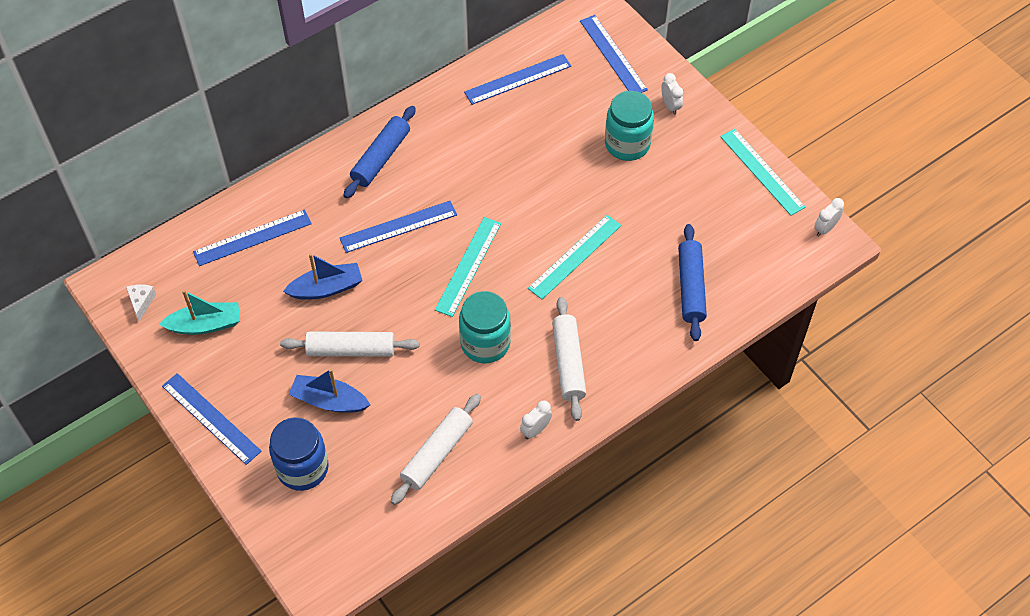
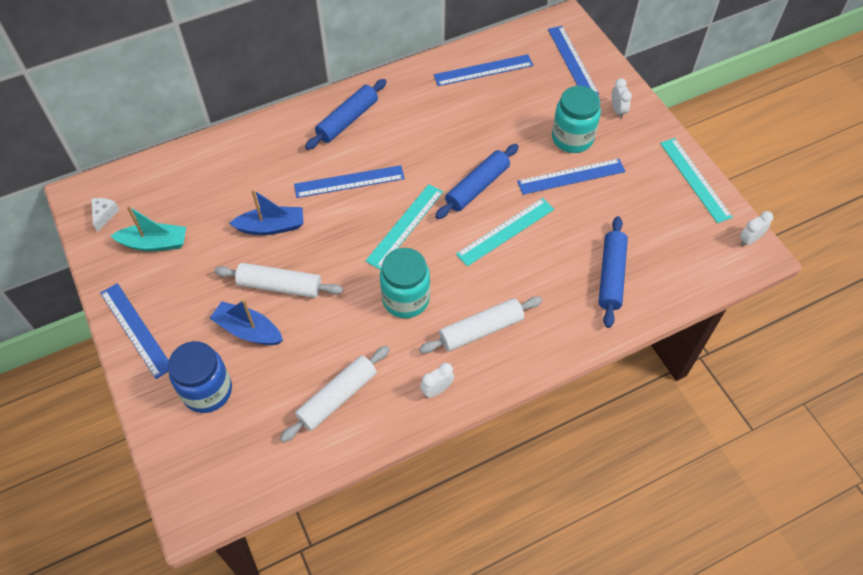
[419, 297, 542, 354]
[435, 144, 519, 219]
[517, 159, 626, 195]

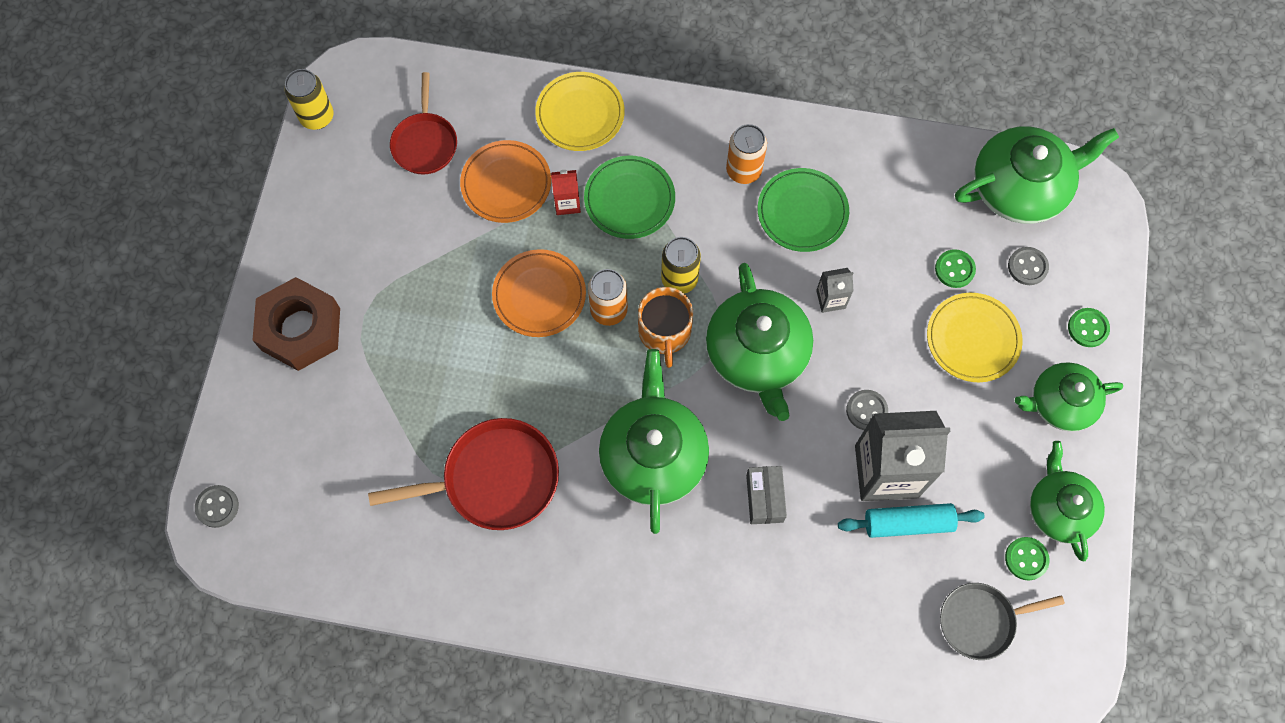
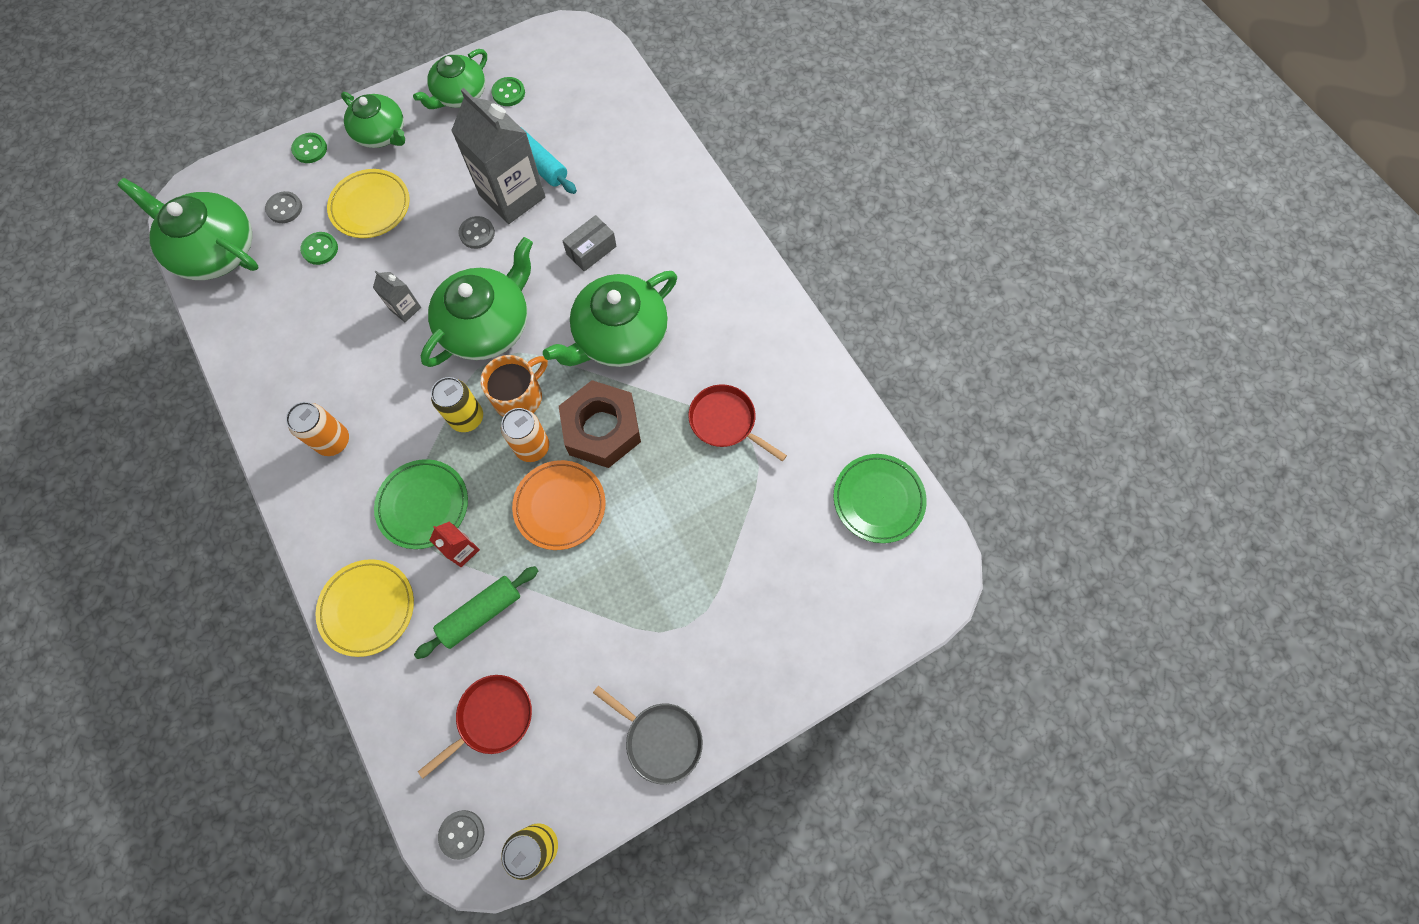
[414, 566, 539, 659]
[438, 810, 484, 860]
[559, 380, 641, 468]
[593, 686, 703, 785]
[688, 384, 787, 461]
[834, 454, 927, 543]

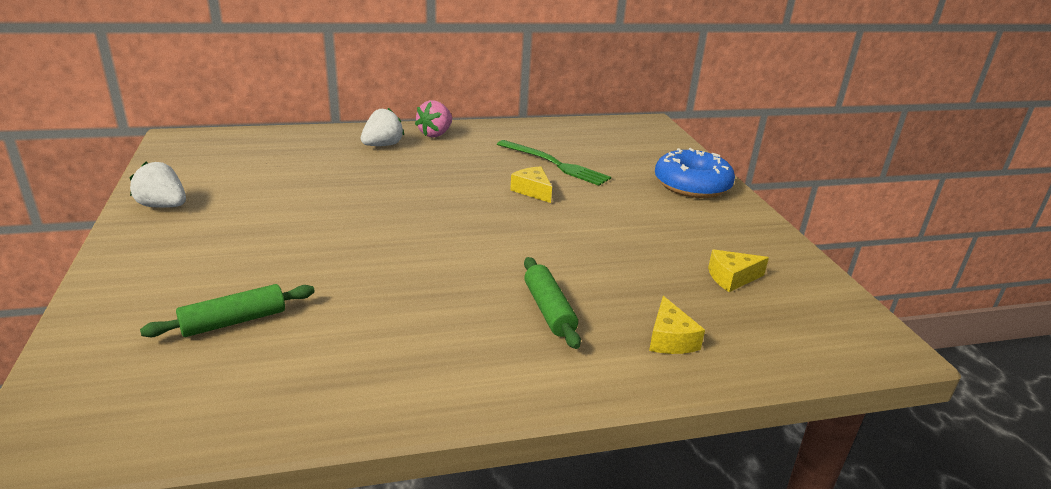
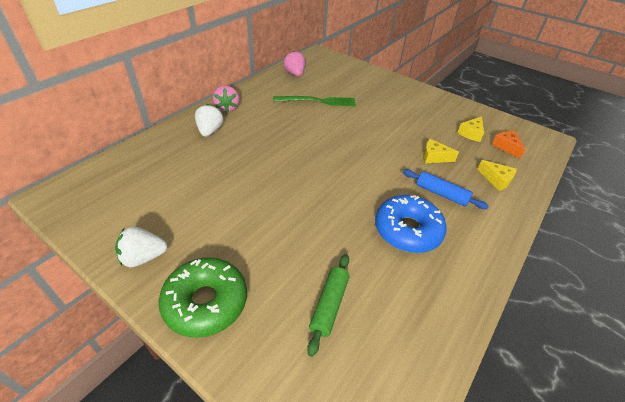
[159, 257, 247, 338]
[283, 51, 305, 76]
[375, 195, 447, 253]
[403, 169, 489, 209]
[423, 139, 459, 163]
[491, 131, 526, 159]

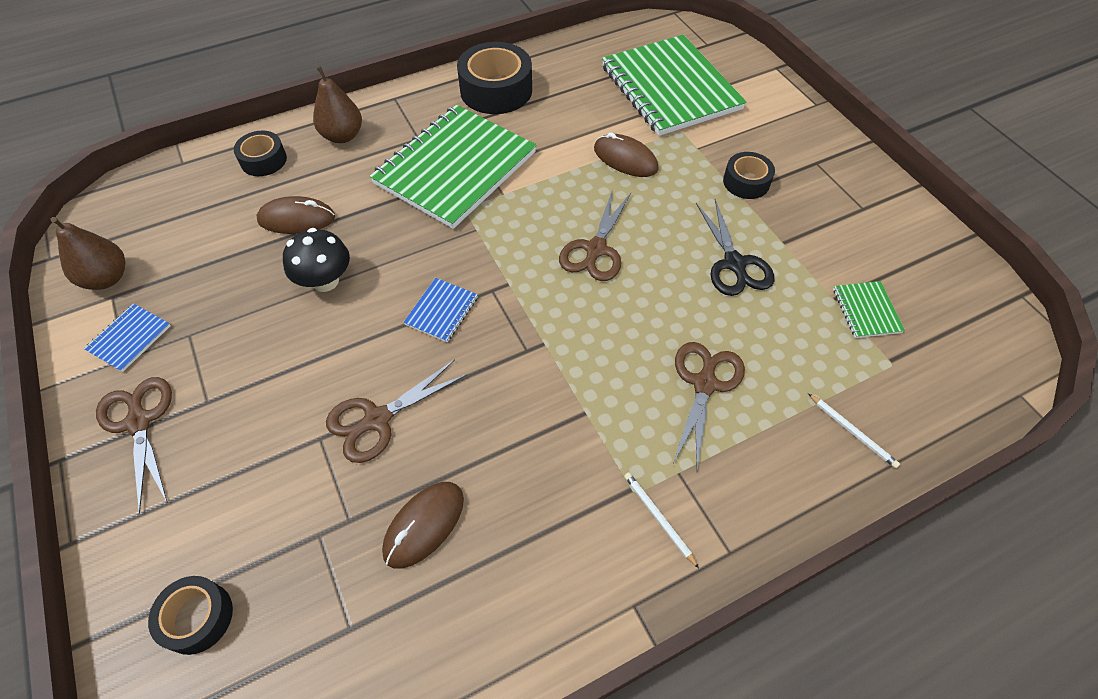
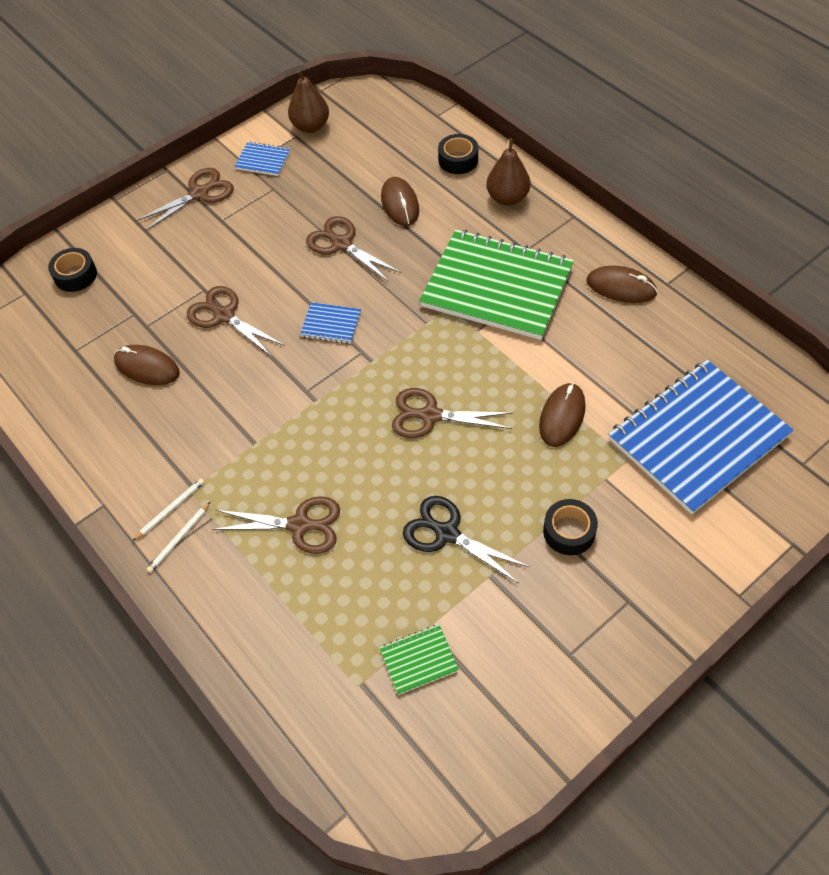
[147, 502, 210, 573]
[306, 216, 401, 282]
[403, 496, 529, 584]
[587, 266, 658, 303]
[609, 360, 794, 515]

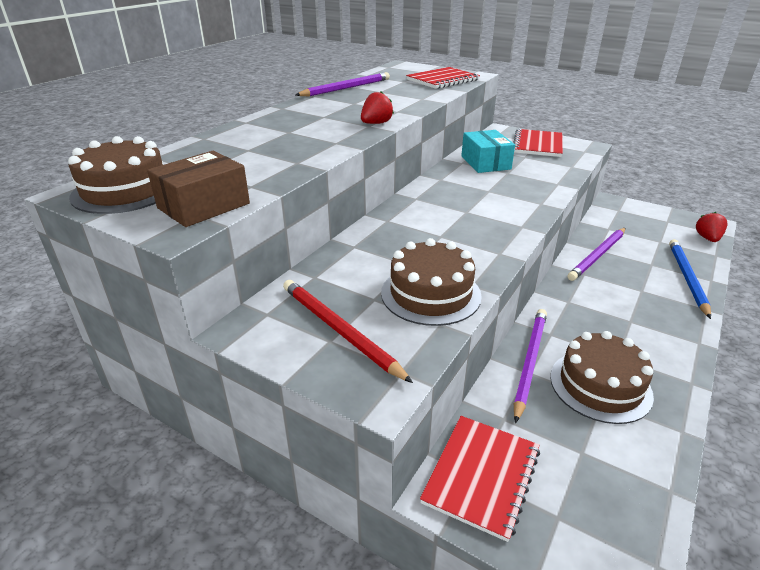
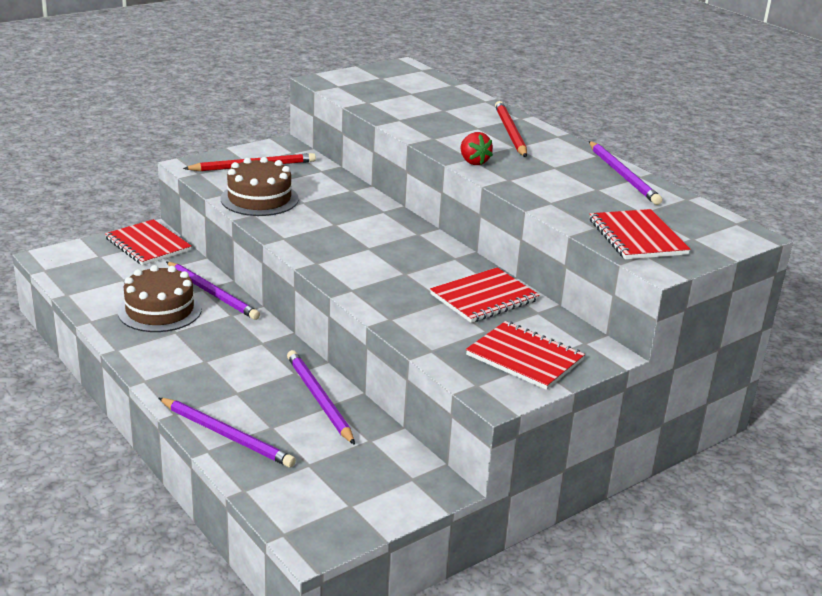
[159, 398, 296, 468]
[430, 267, 540, 323]
[495, 101, 527, 157]
[68, 136, 163, 214] (first image)
[147, 151, 250, 227] (first image)
[696, 212, 728, 242] (first image)

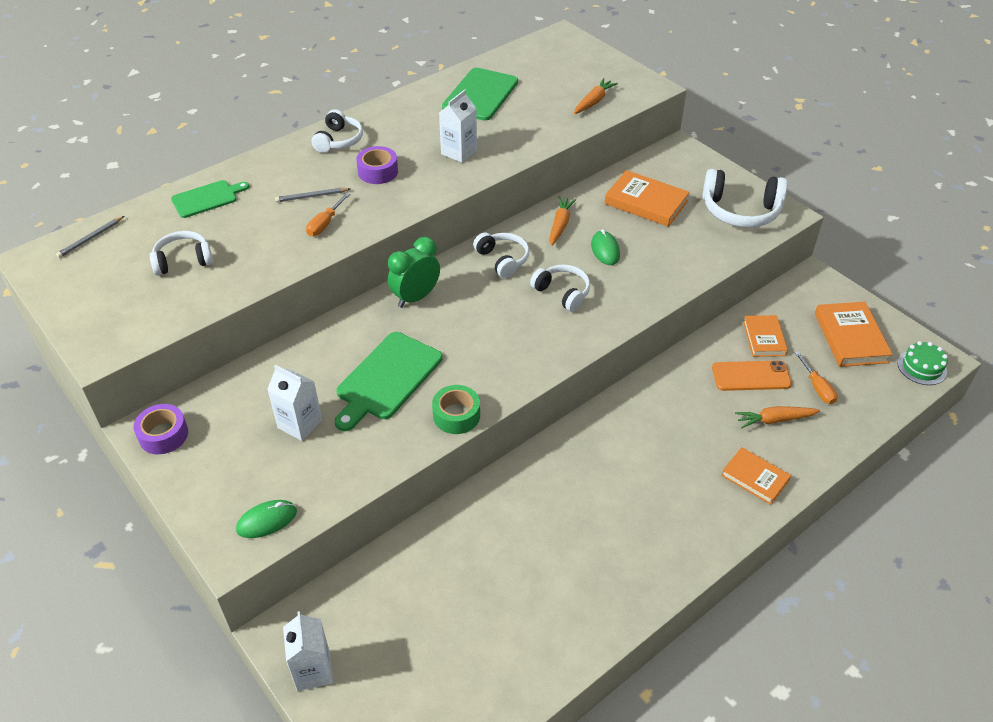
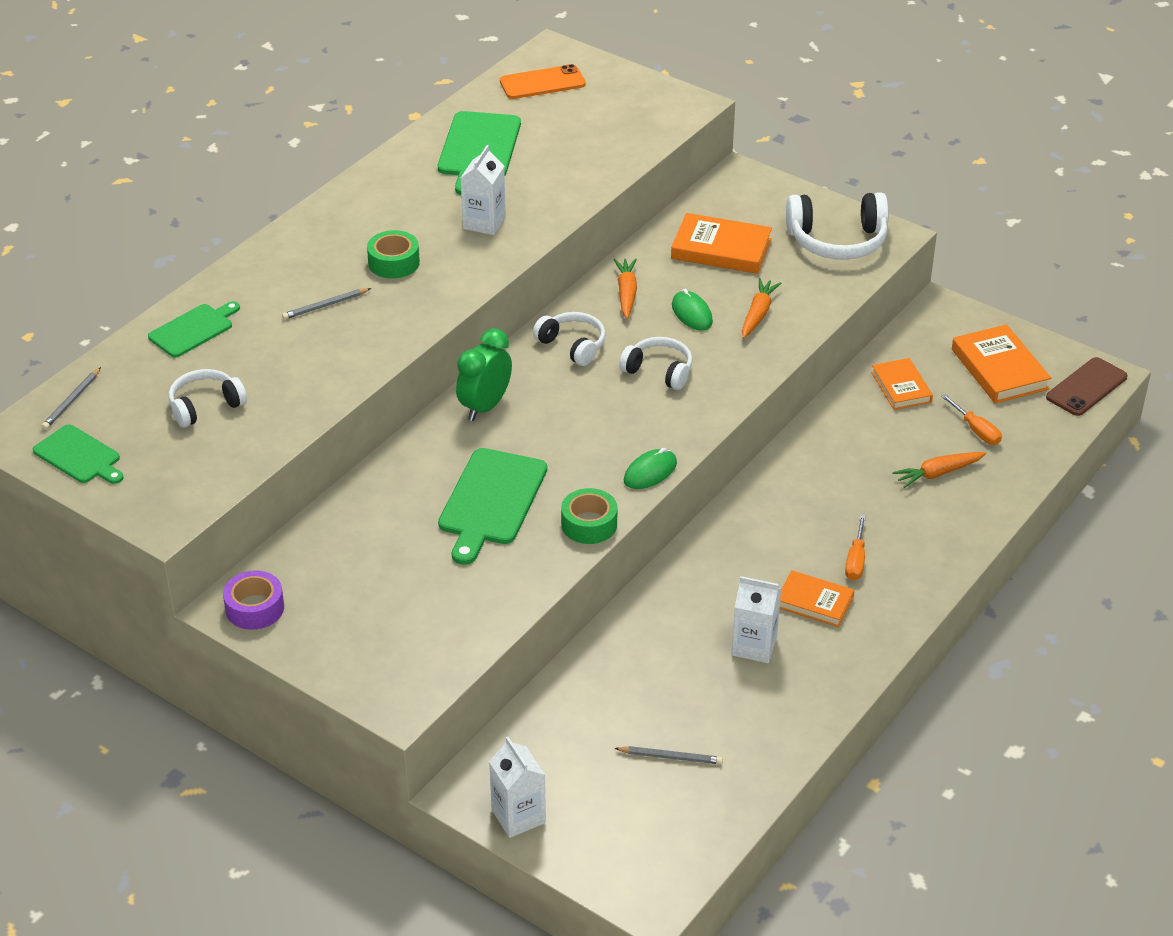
[33, 424, 124, 484]
[367, 230, 420, 279]
[500, 64, 586, 99]
[614, 746, 723, 764]
[623, 448, 677, 489]
[732, 576, 781, 663]
[742, 278, 781, 338]
[780, 570, 854, 627]
[845, 515, 866, 580]
[1046, 357, 1127, 416]
[312, 109, 363, 153] (first image)

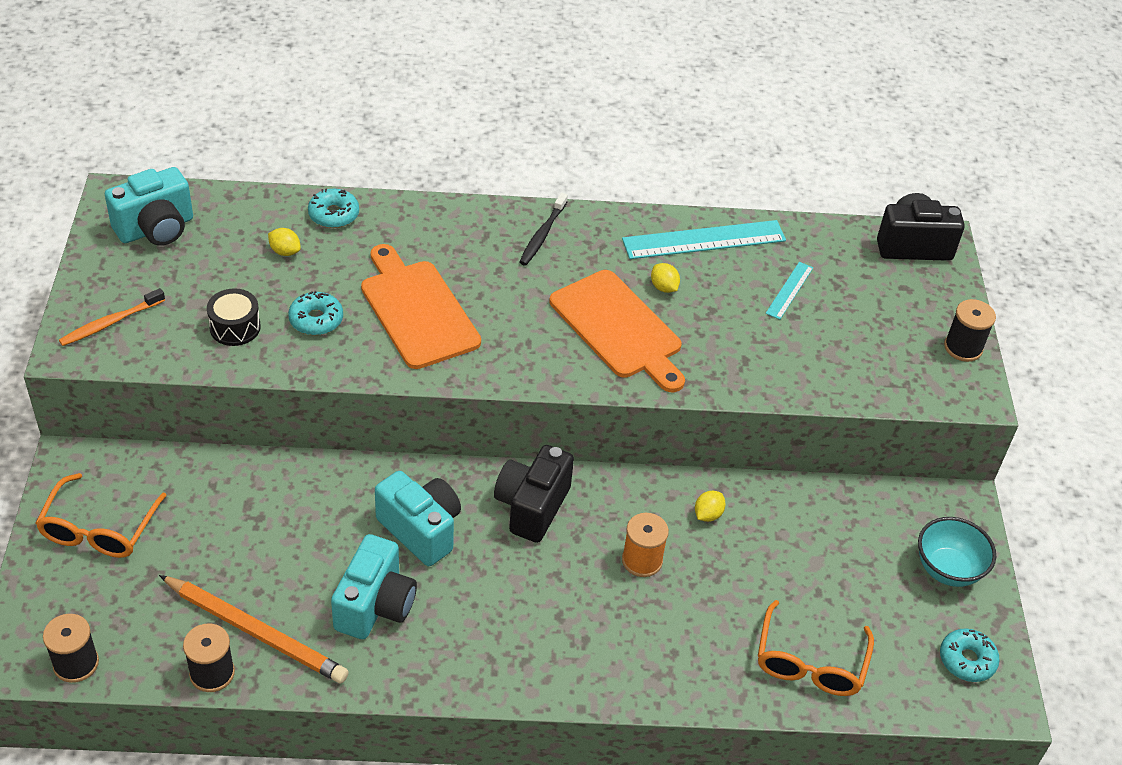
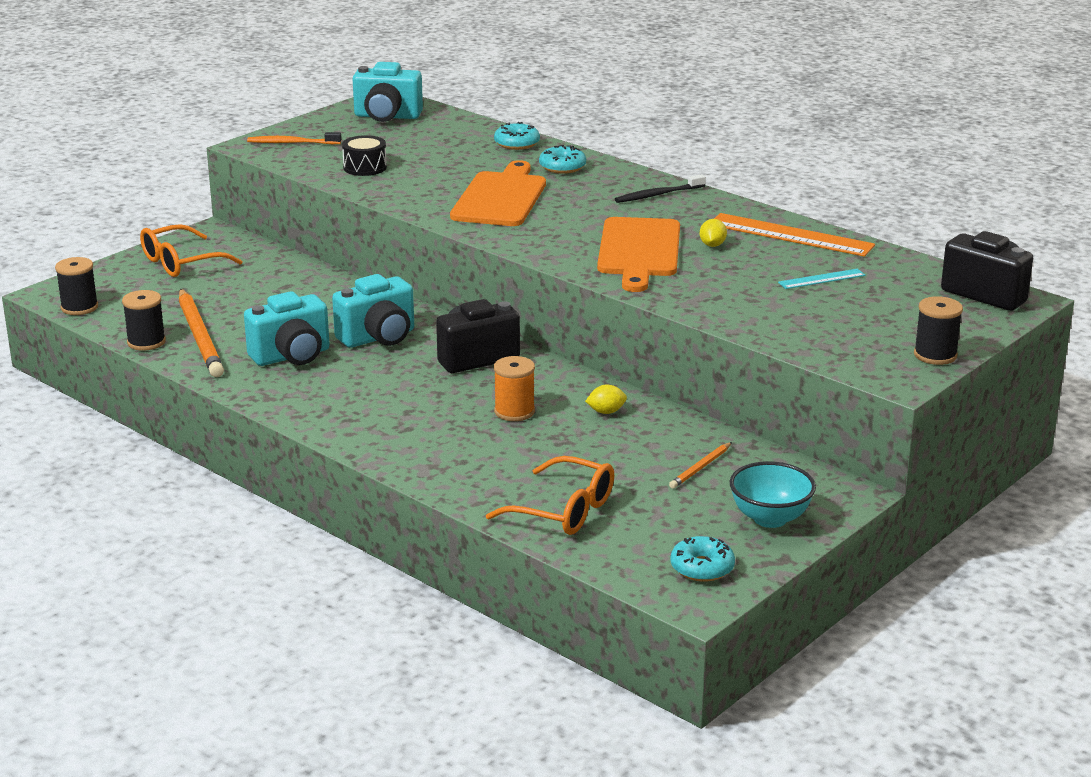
[332, 274, 414, 348]
[486, 456, 614, 535]
[539, 145, 586, 174]
[669, 442, 732, 489]
[714, 213, 875, 257]
[268, 228, 301, 256] (first image)

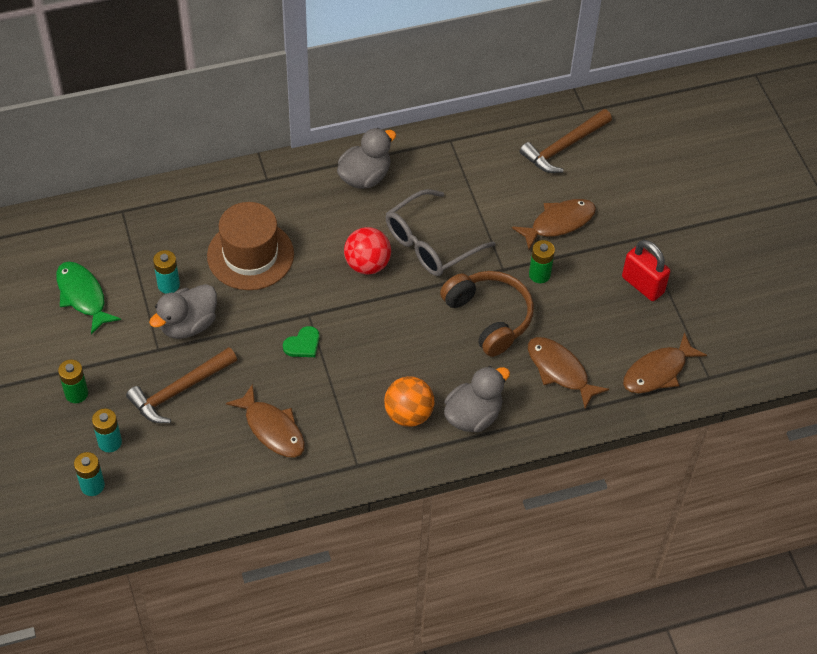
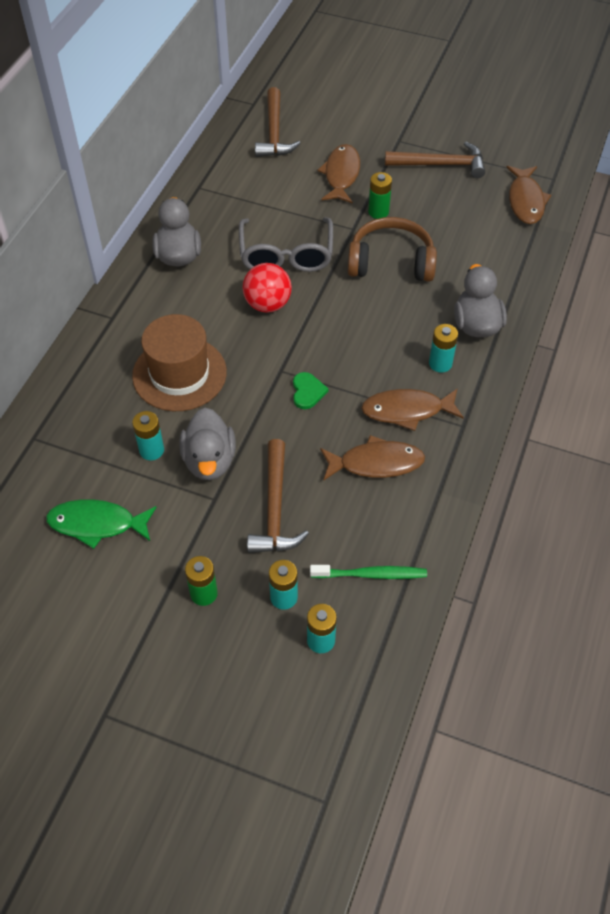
[310, 565, 427, 579]
[361, 388, 464, 431]
[385, 142, 485, 178]
[429, 324, 458, 373]

